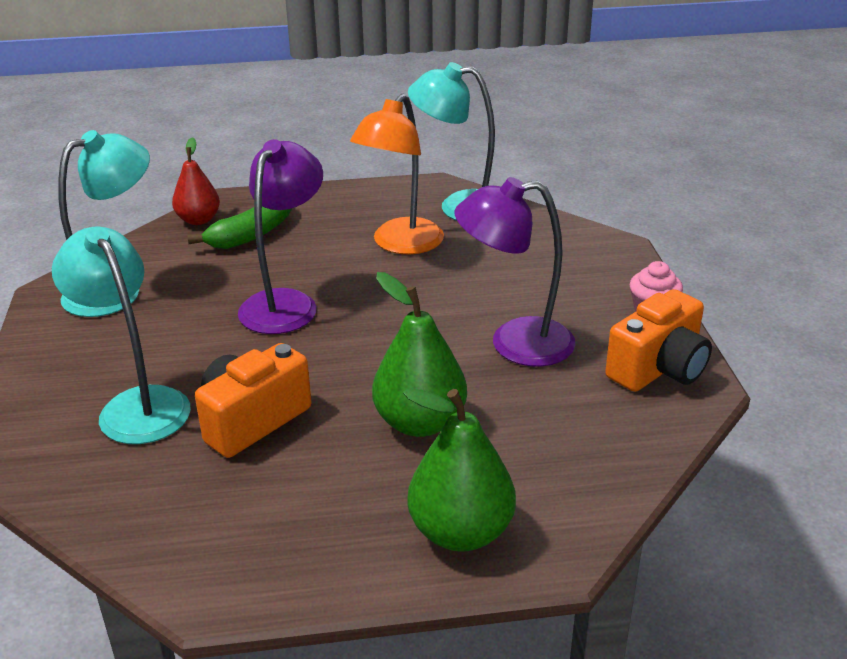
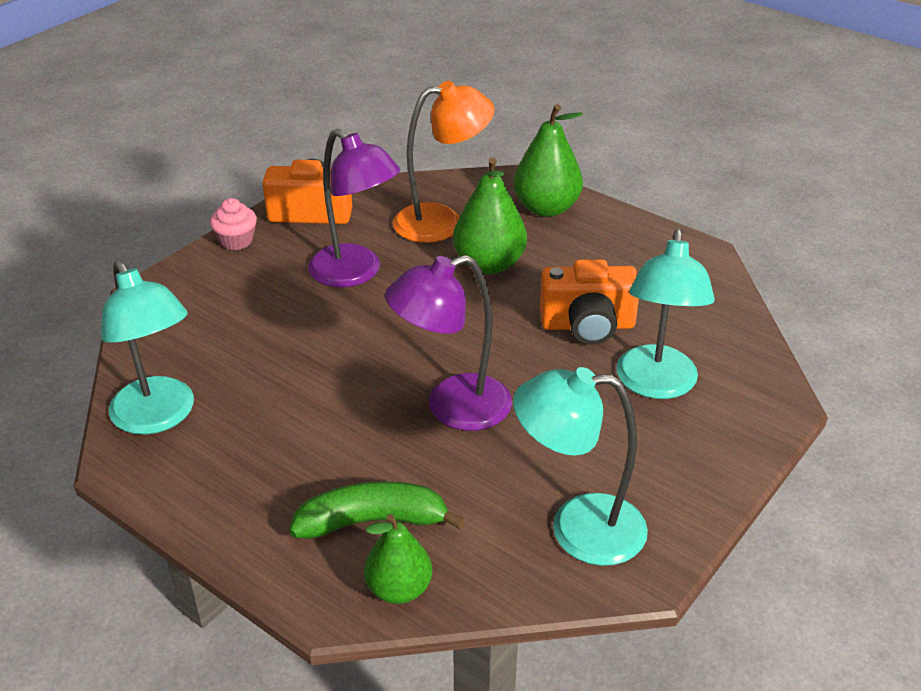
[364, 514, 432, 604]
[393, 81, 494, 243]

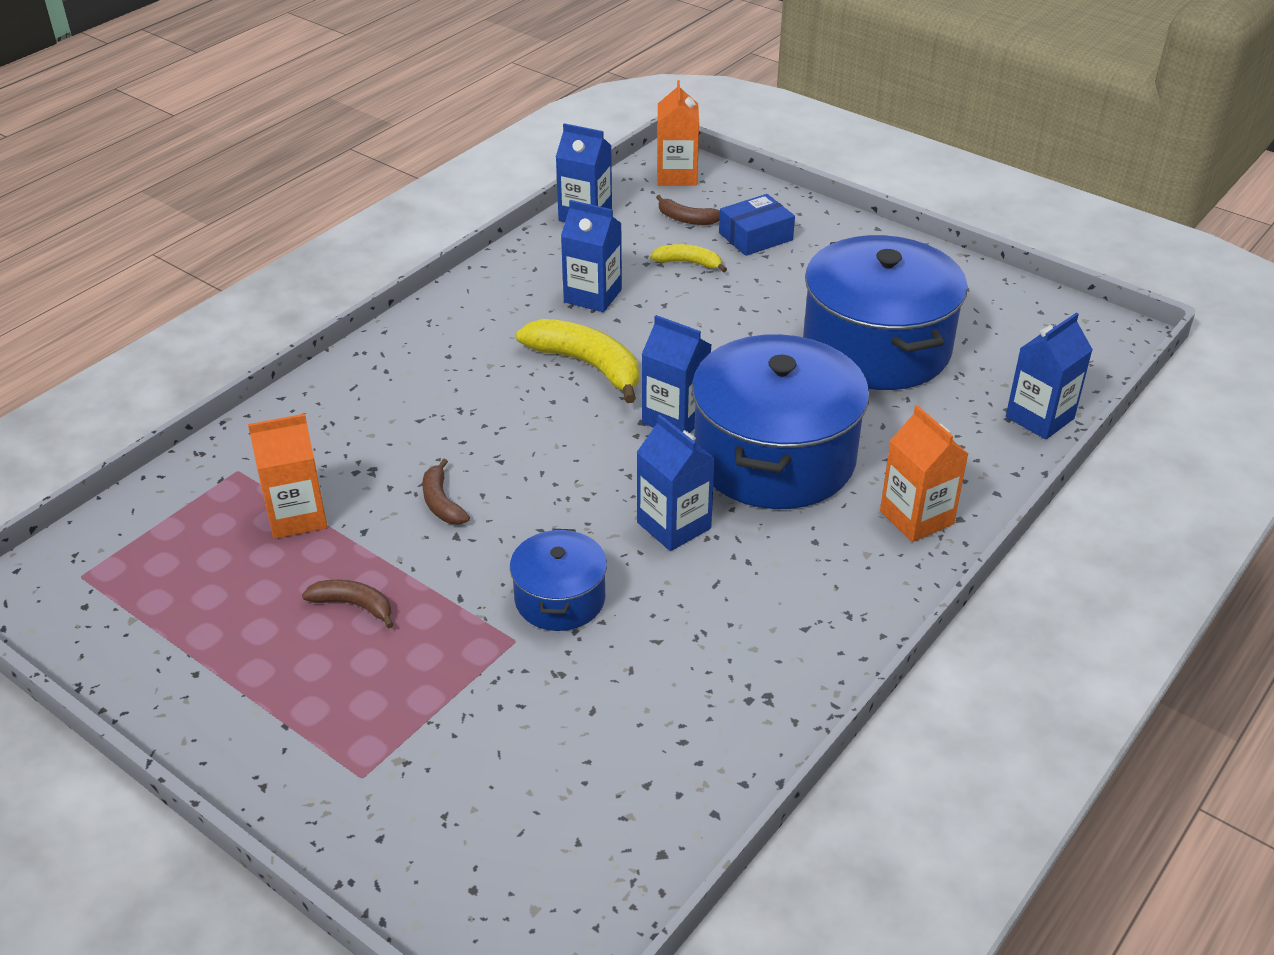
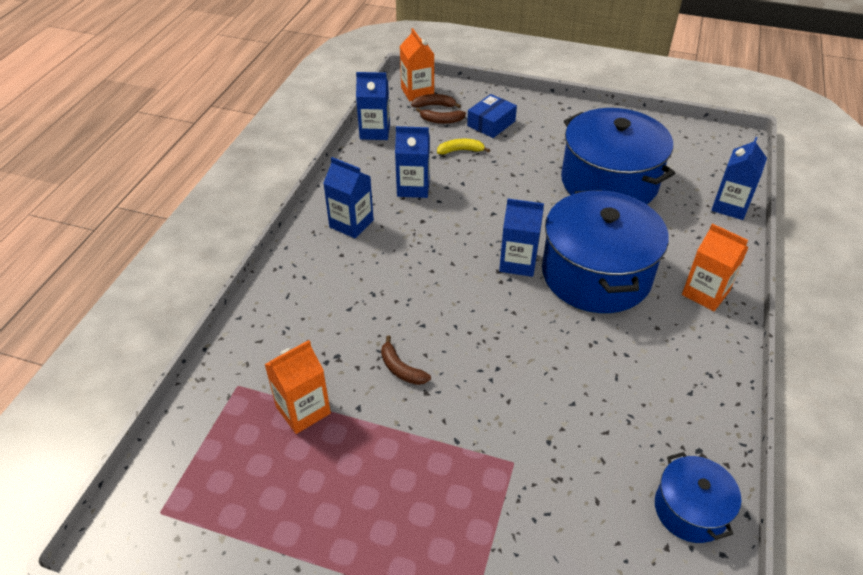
[323, 157, 374, 238]
[411, 94, 461, 108]
[655, 452, 741, 543]
[516, 319, 639, 403] (first image)

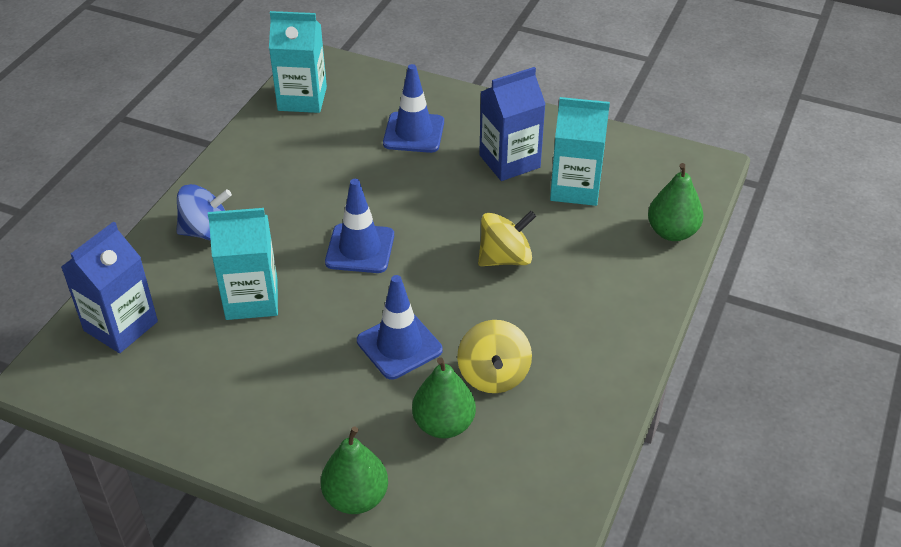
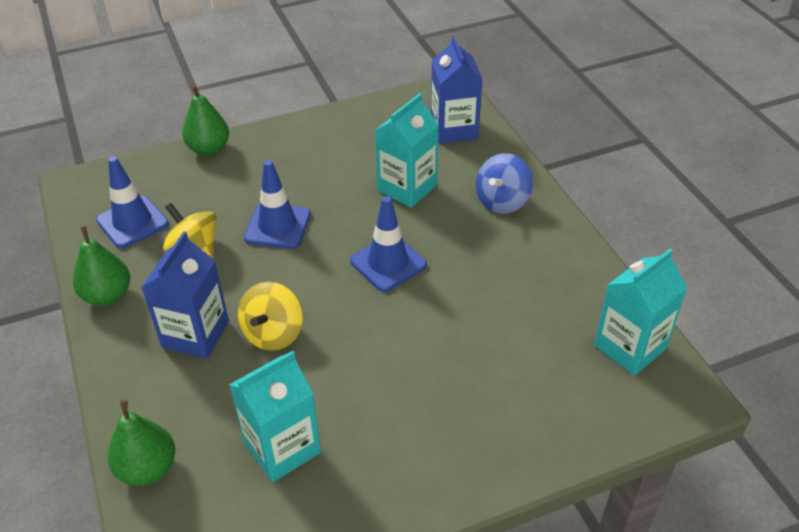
[73, 226, 130, 306]
[96, 156, 169, 248]
[141, 232, 229, 359]

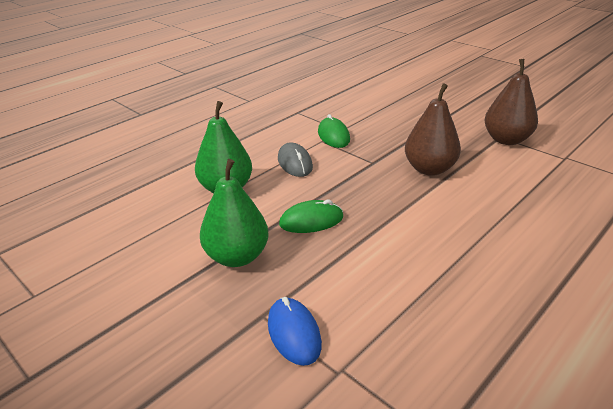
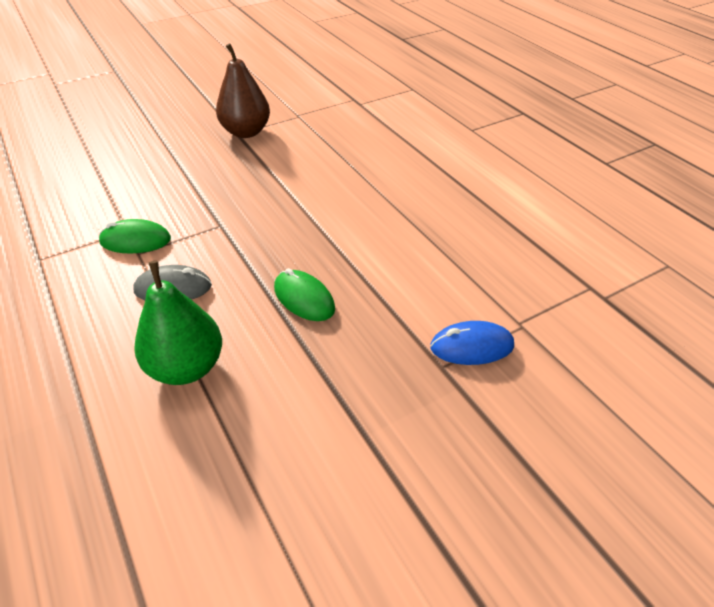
[274, 268, 335, 321]
[200, 159, 269, 267] (first image)
[405, 83, 461, 176] (first image)

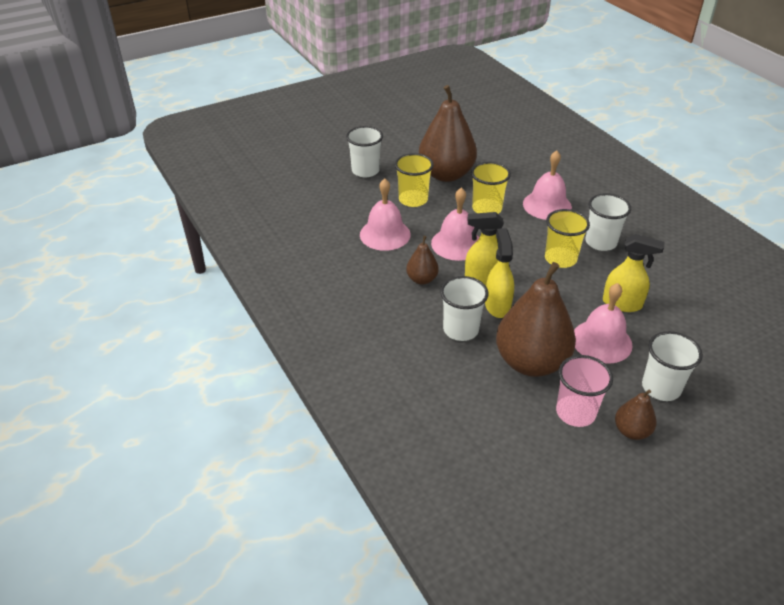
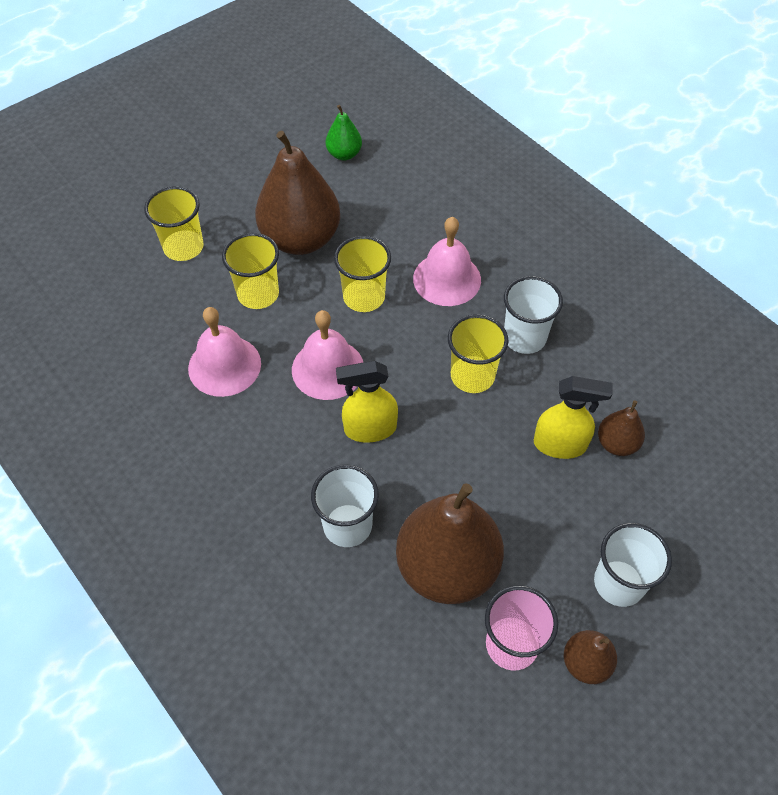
[144, 186, 204, 261]
[326, 105, 362, 160]
[598, 400, 645, 456]
[485, 228, 514, 318] (first image)
[574, 283, 633, 364] (first image)

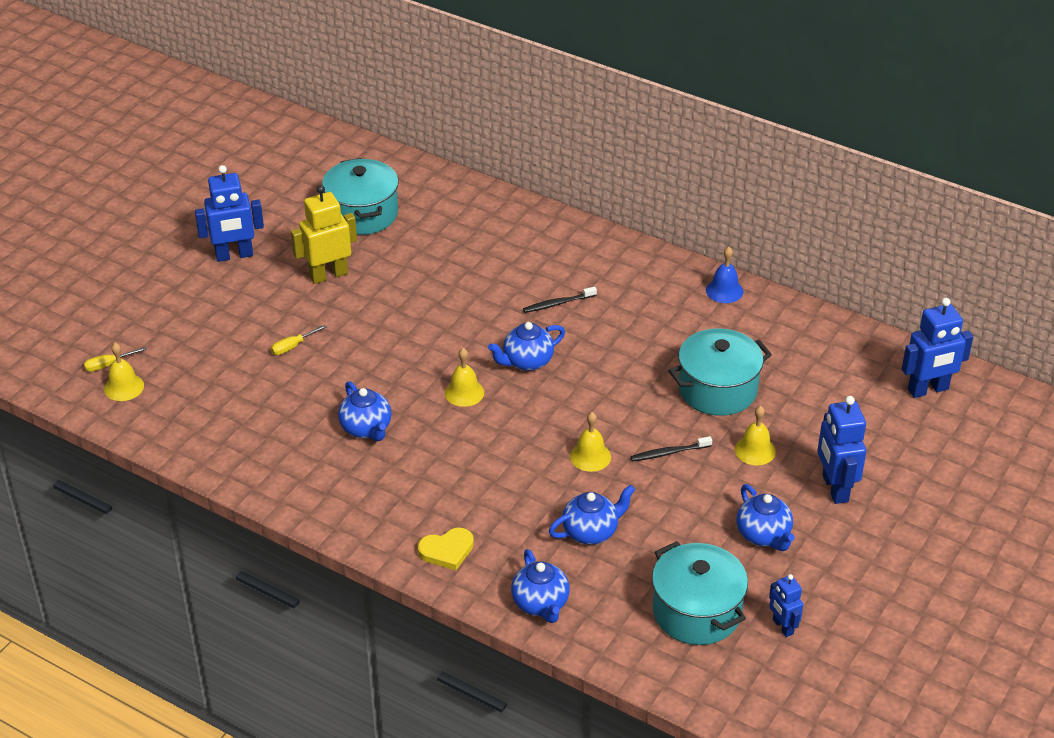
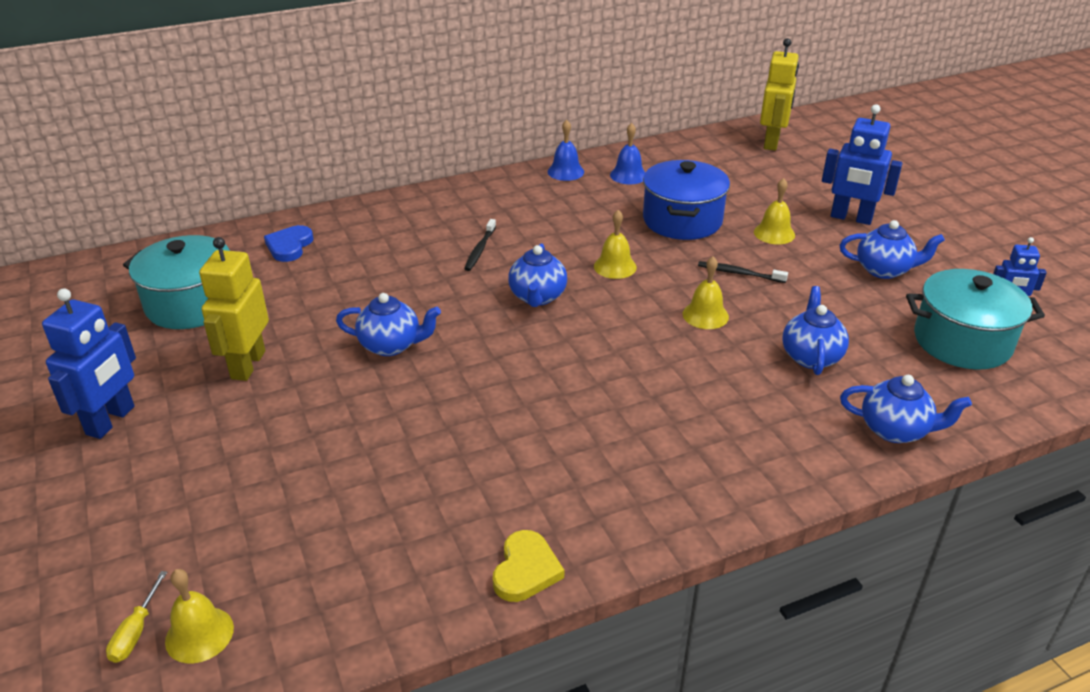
[264, 225, 314, 262]
[336, 293, 441, 356]
[493, 530, 564, 602]
[594, 210, 637, 279]
[610, 123, 645, 184]
[643, 160, 730, 240]
[698, 261, 788, 283]
[760, 38, 799, 151]
[271, 325, 327, 355] (first image)

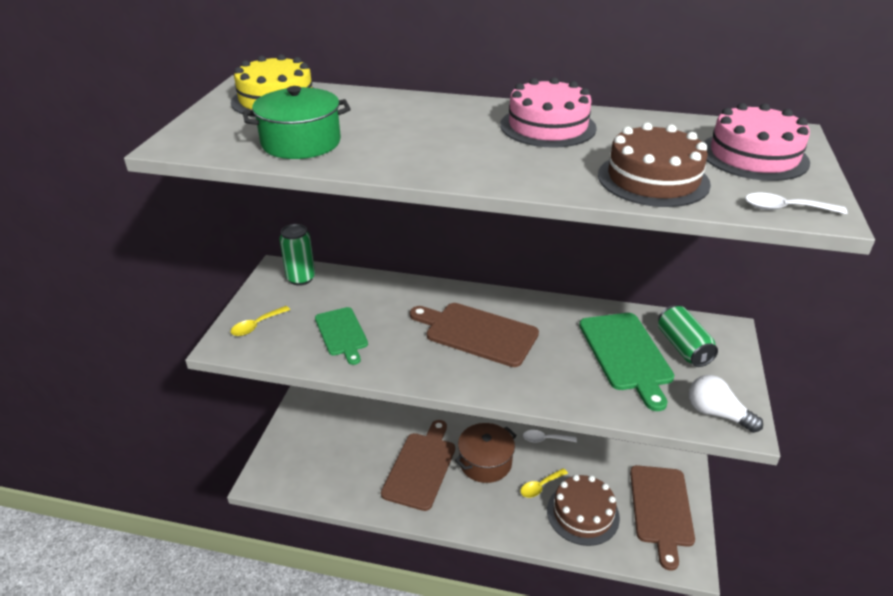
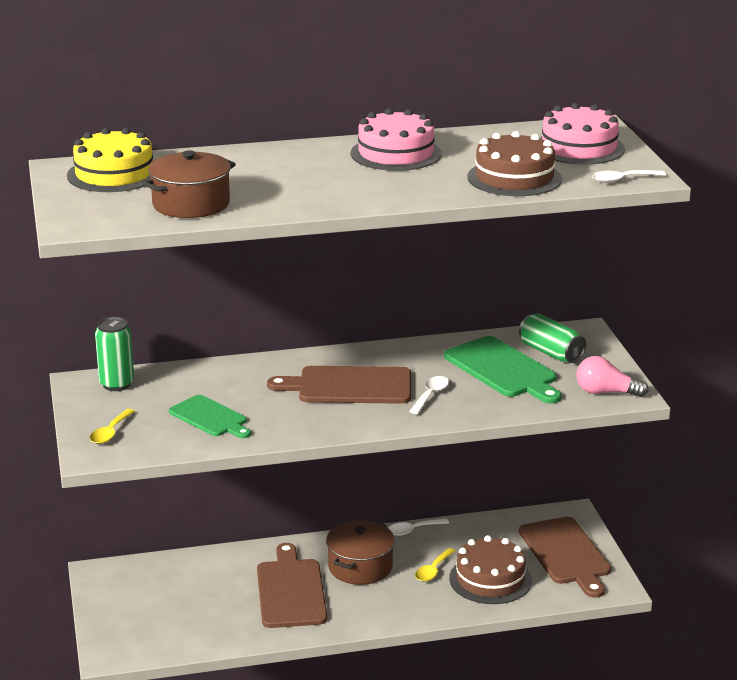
[143, 150, 236, 218]
[409, 376, 449, 414]
[576, 356, 649, 397]

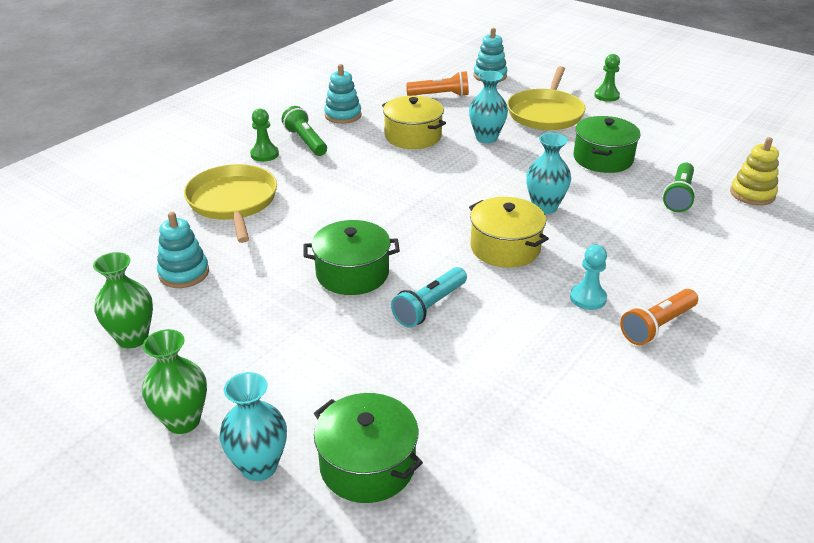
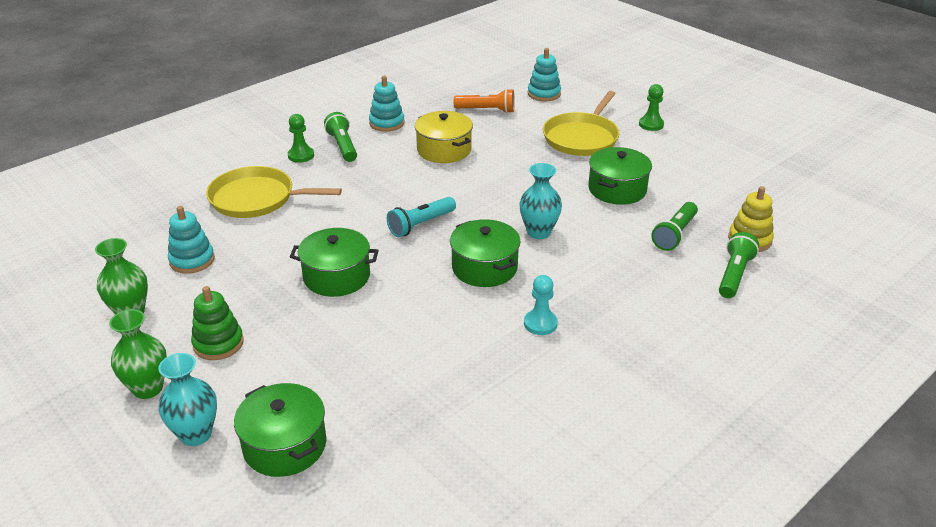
[191, 286, 244, 360]
[206, 166, 342, 218]
[387, 197, 456, 237]
[450, 219, 521, 287]
[719, 232, 759, 298]
[469, 71, 508, 143] (first image)
[620, 289, 698, 345] (first image)

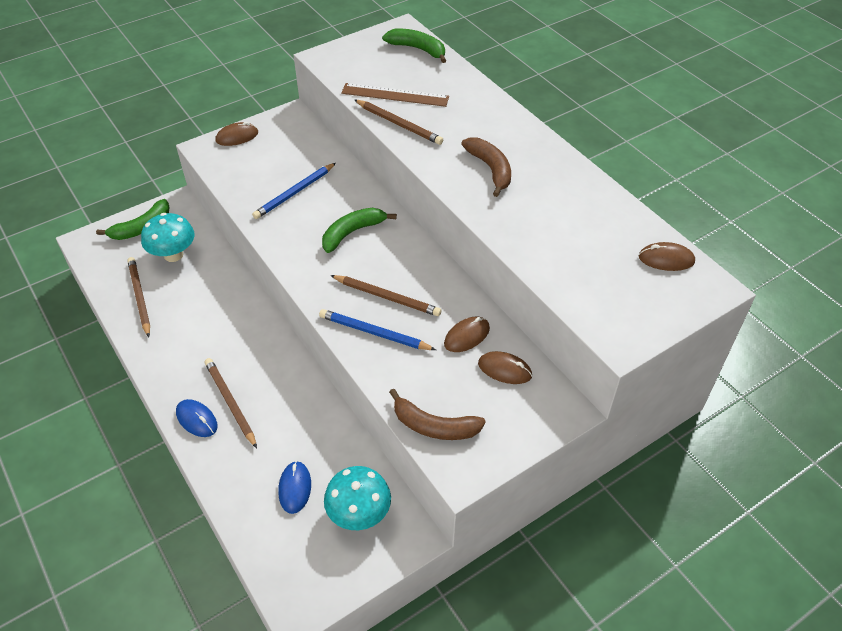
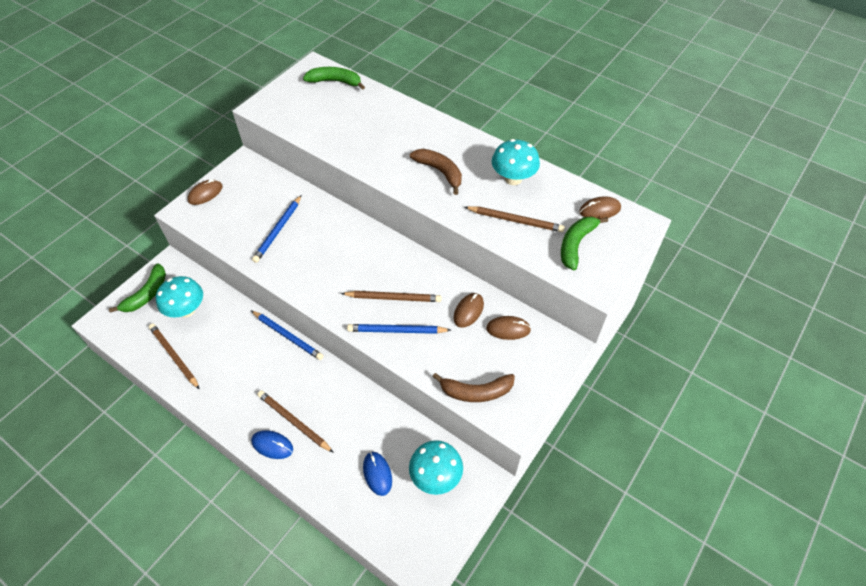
[252, 311, 324, 360]
[465, 206, 565, 232]
[491, 139, 540, 185]
[561, 217, 608, 270]
[341, 83, 449, 107] (first image)

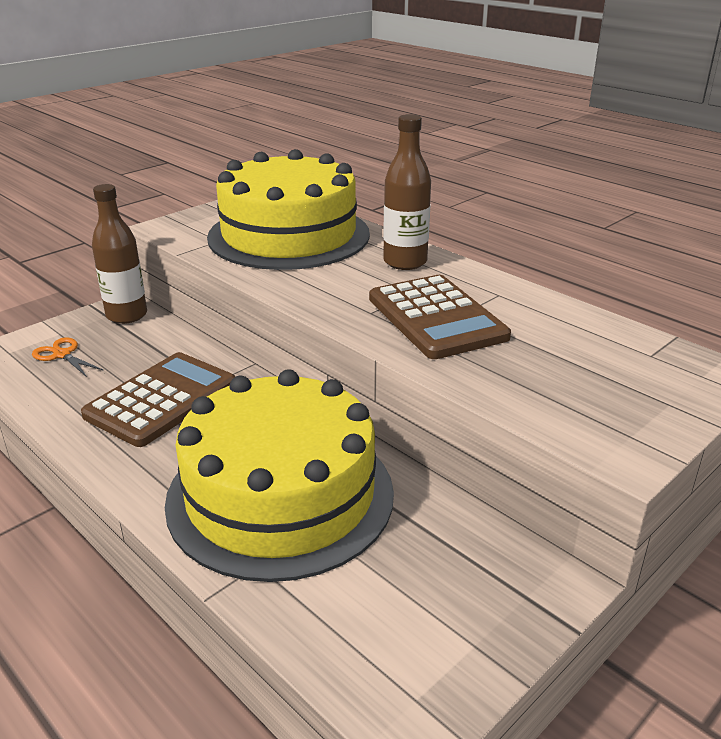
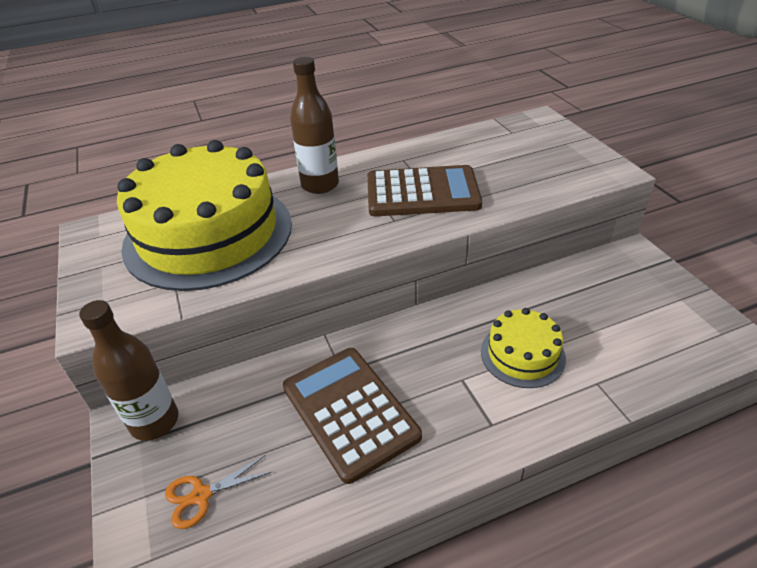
[481, 308, 566, 388]

